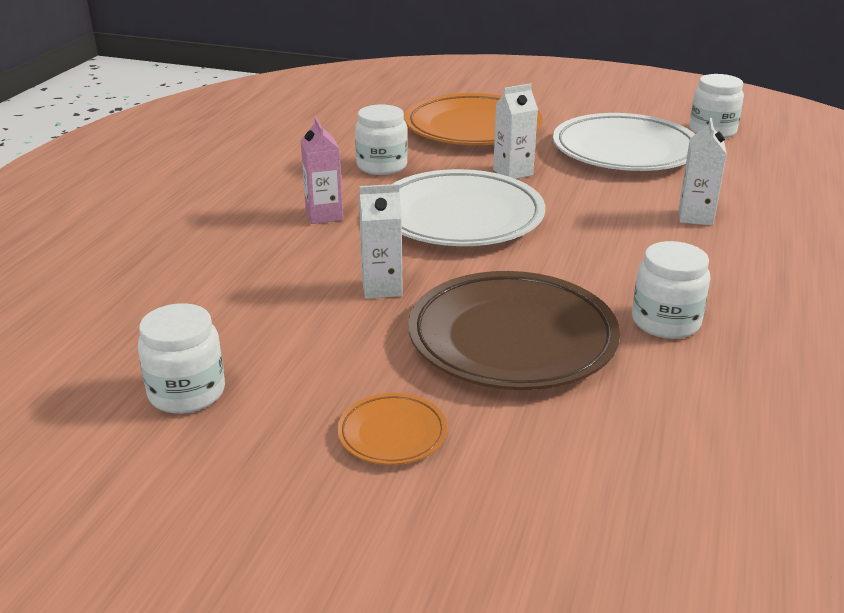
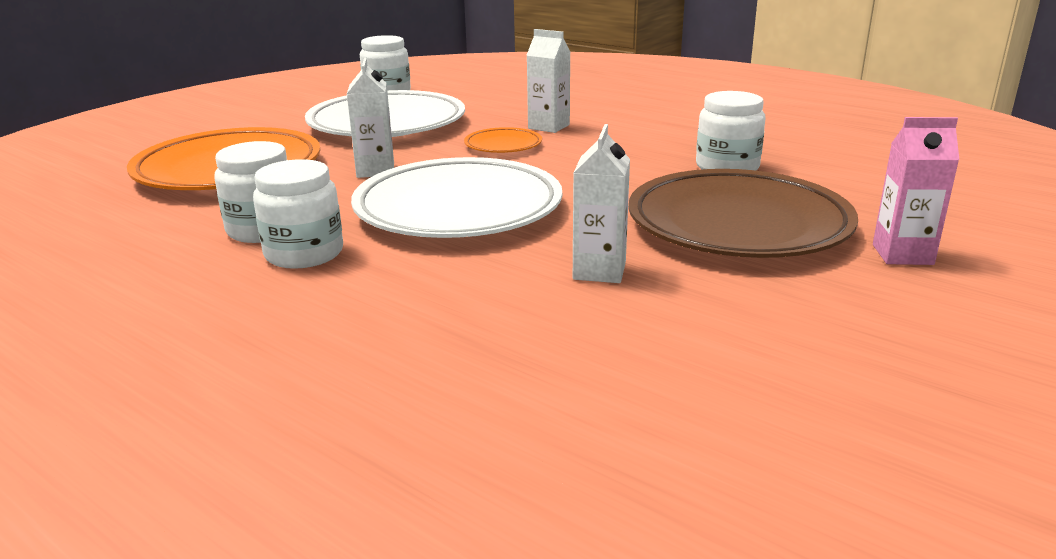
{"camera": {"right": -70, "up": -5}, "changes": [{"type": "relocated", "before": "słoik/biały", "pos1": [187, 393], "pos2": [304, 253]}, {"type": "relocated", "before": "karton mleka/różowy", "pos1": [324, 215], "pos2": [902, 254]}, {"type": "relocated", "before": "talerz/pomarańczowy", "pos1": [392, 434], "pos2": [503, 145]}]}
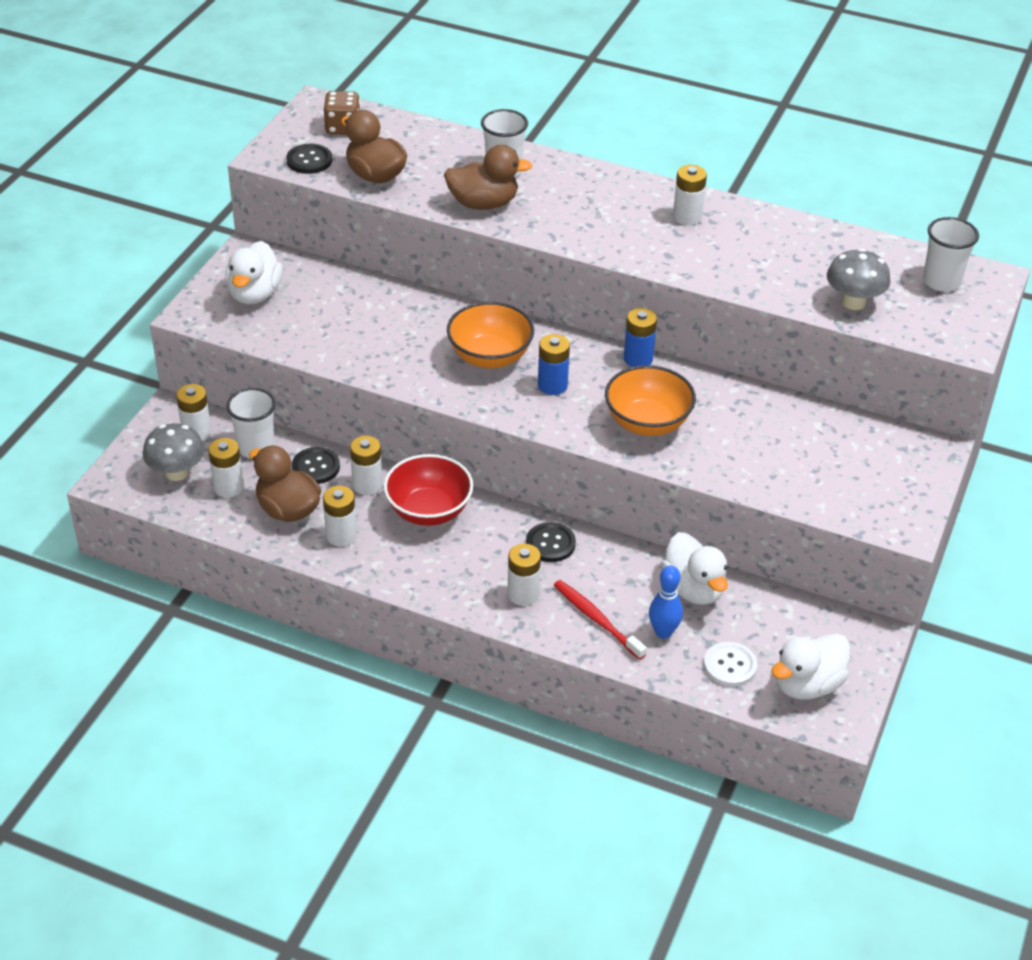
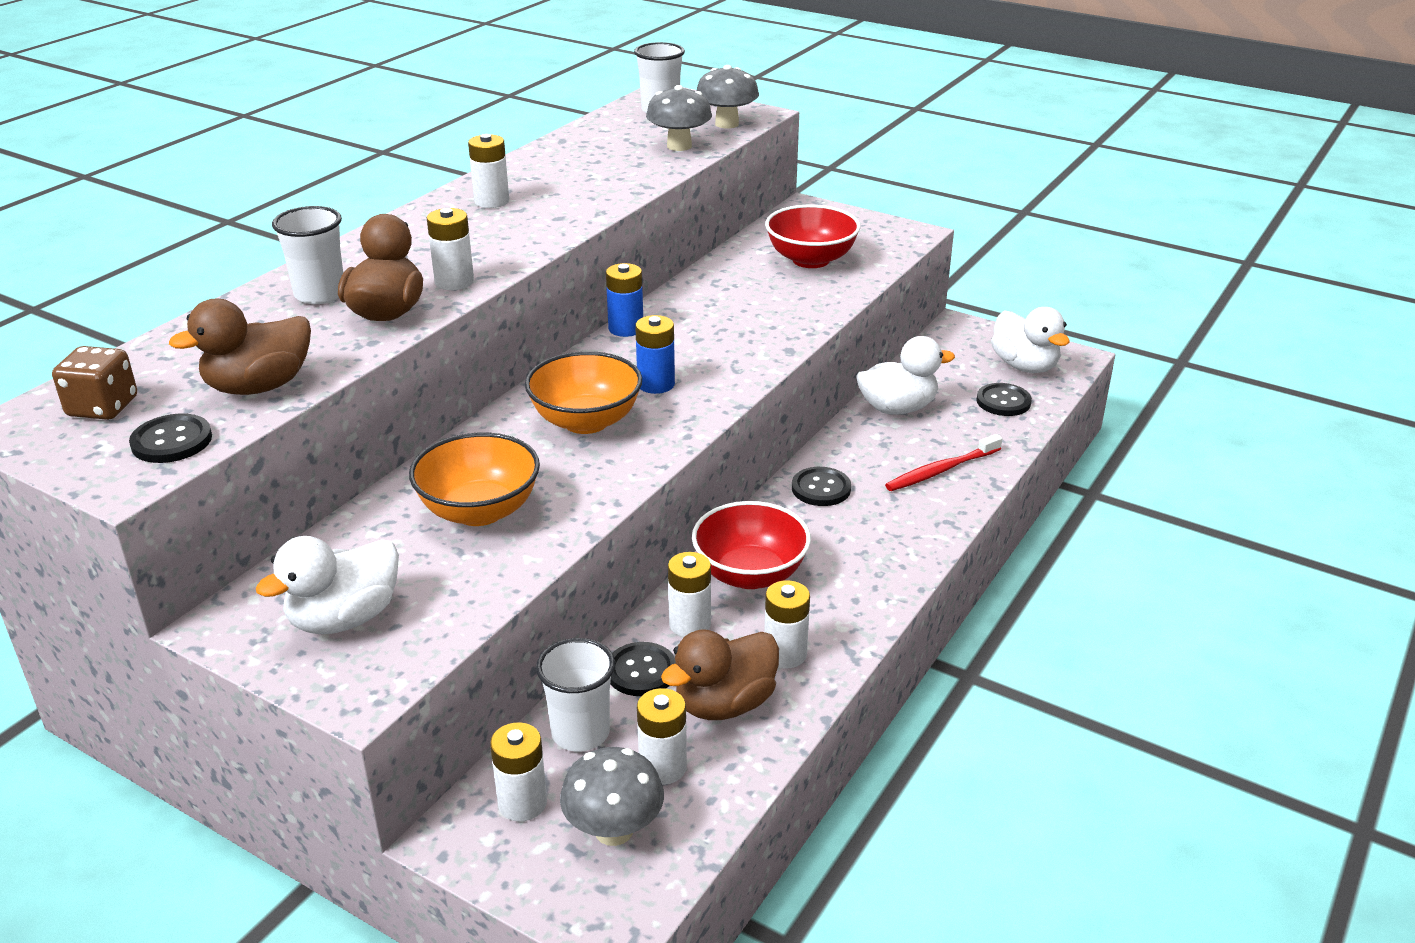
{"camera": {"right": -80, "up": -10}, "changes": [{"type": "missing", "before": "kręgiel/niebieski", "pos1": [663, 632]}, {"type": "appeared", "after": "grzyb/szary", "pos2": [727, 124]}, {"type": "appeared", "after": "miska/czerwony", "pos2": [811, 260]}, {"type": "relocated", "before": "bateria/biały", "pos1": [523, 594], "pos2": [454, 282]}, {"type": "relocated", "before": "miska/pomarańczowy", "pos1": [647, 423], "pos2": [479, 511]}, {"type": "colour", "before": "guzik/biały", "after": "guzik/czarny", "pos1": [730, 665], "pos2": [1003, 401]}, {"type": "spun", "before": "kaczka/biały", "pos1": [255, 294], "pos2": [344, 618], "turn": 120}]}
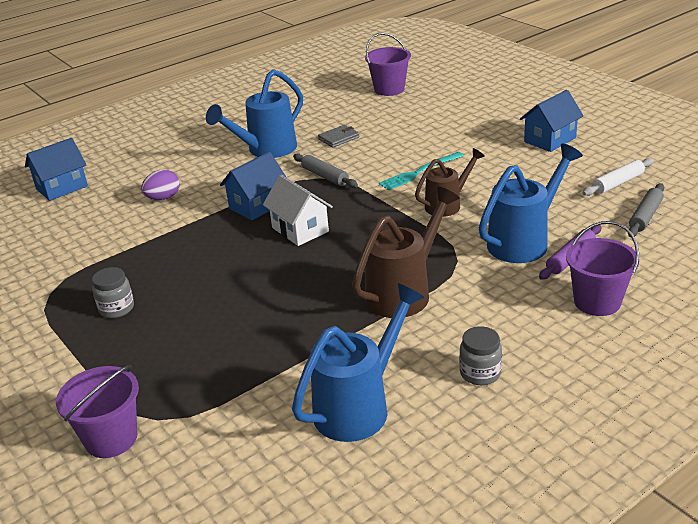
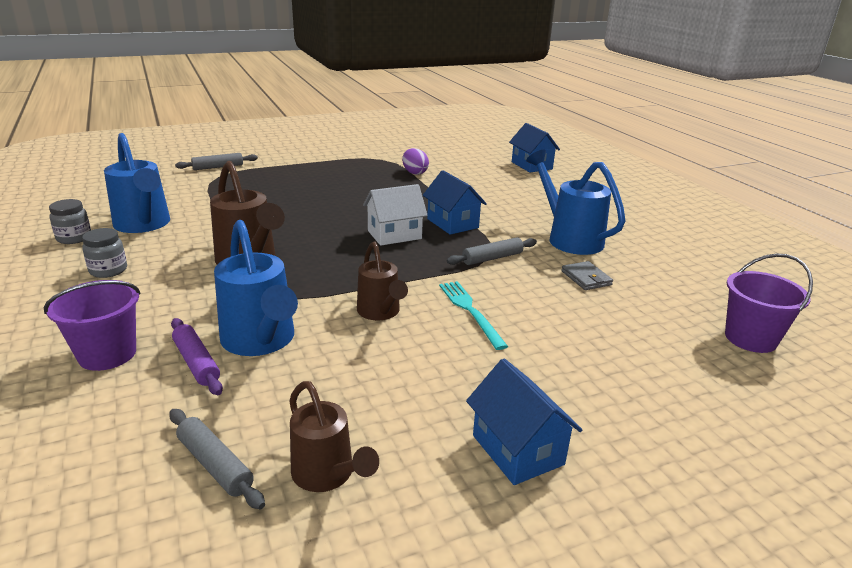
{"camera": {"right": 100, "up": -5}, "changes": [{"type": "relocated", "before": "słoik/szary", "pos1": [116, 308], "pos2": [74, 238]}, {"type": "relocated", "before": "jajko/fioletowy", "pos1": [163, 198], "pos2": [414, 173]}, {"type": "exchanged", "before": "wiadro/fioletowy", "after": "wałek do ciasta/szary", "pos1": [111, 438], "pos2": [218, 167]}, {"type": "exchanged", "before": "wałek do ciasta/biały", "after": "konewka/brązowy", "pos1": [618, 183], "pos2": [327, 475]}]}
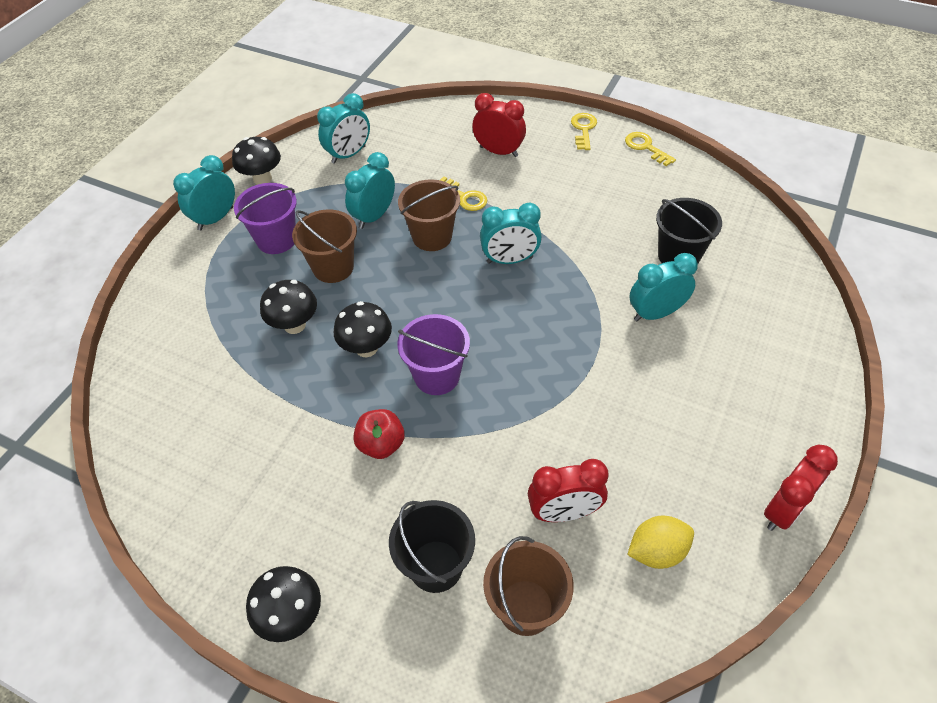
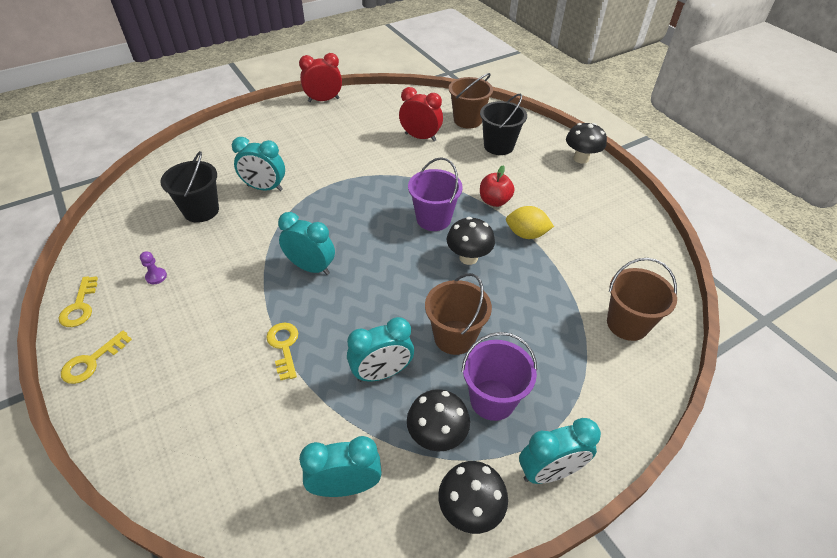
{"camera": {"right": -150, "up": -5}, "changes": [{"type": "missing", "before": "budzik/czerwony", "pos1": [498, 151]}, {"type": "appeared", "after": "pionek/fioletowy", "pos2": [156, 276]}, {"type": "relocated", "before": "grzyb/czarny", "pos1": [294, 325], "pos2": [437, 436]}, {"type": "relocated", "before": "wiadro/brązowy", "pos1": [432, 237], "pos2": [627, 324]}, {"type": "relocated", "before": "cytryna/żółty", "pos1": [656, 551], "pos2": [526, 234]}]}
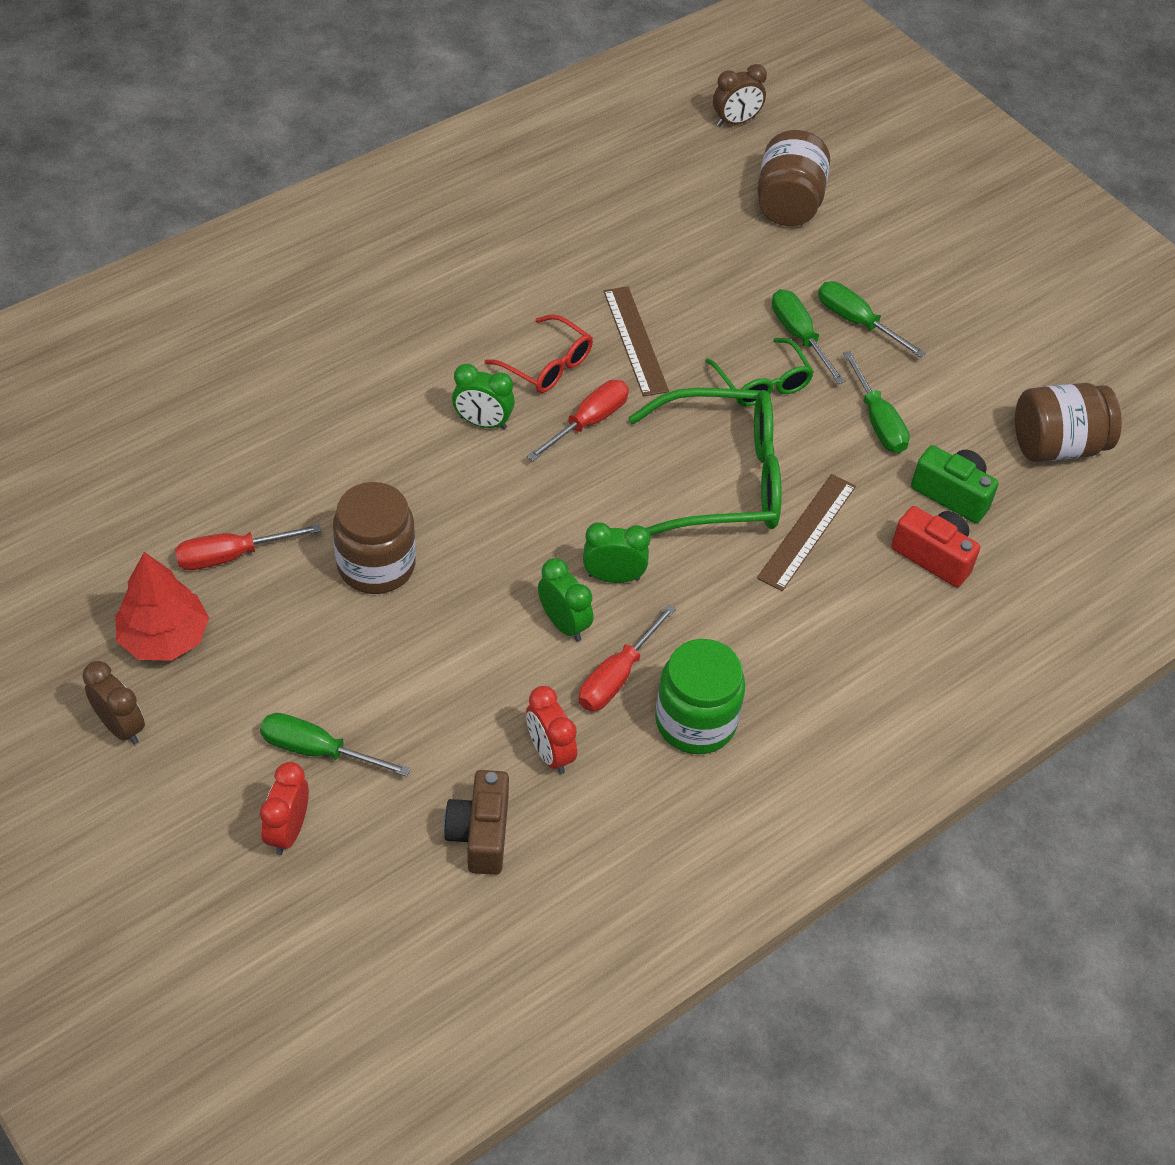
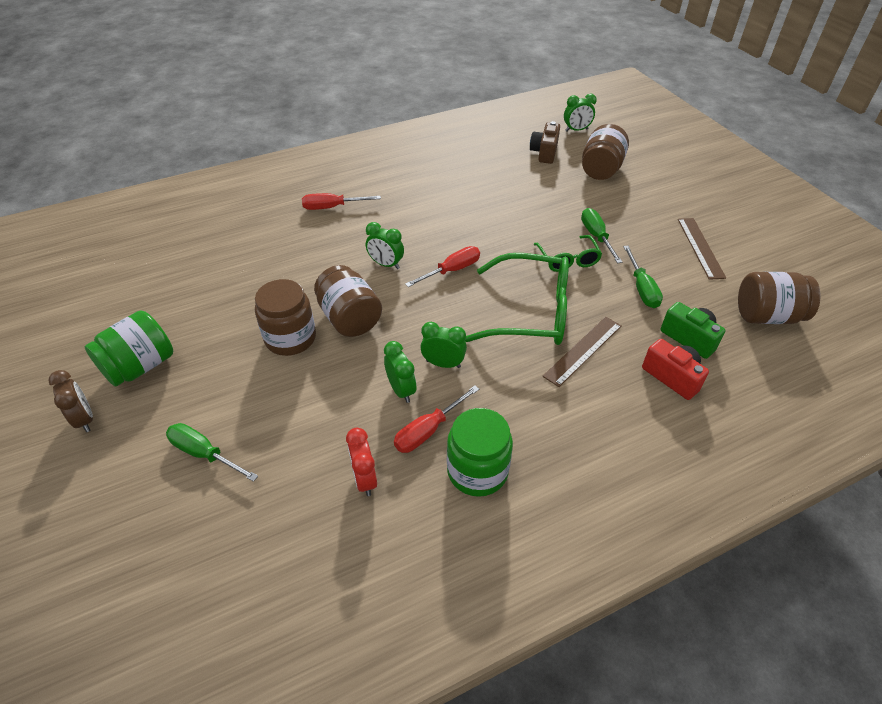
{"camera": {"right": 15, "up": -5}, "changes": [{"type": "missing", "before": "budzik/czerwony", "pos1": [288, 831]}, {"type": "missing", "before": "okulary/czerwony", "pos1": [546, 365]}, {"type": "missing", "before": "śrubokręt/zielony", "pos1": [856, 322]}, {"type": "appeared", "after": "słoik/brązowy", "pos2": [350, 318]}, {"type": "relocated", "before": "śrubokręt/czerwony", "pos1": [231, 556], "pos2": [332, 207]}, {"type": "relocated", "before": "aparat fotograficzny/brązowy", "pos1": [480, 834], "pos2": [544, 152]}, {"type": "relocated", "before": "linijka/brązowy", "pos1": [635, 340], "pos2": [700, 247]}, {"type": "exchanged", "before": "drzewko/czerwony", "after": "słoik/zielony", "pos1": [165, 638], "pos2": [140, 366]}, {"type": "colour", "before": "budzik/brązowy", "after": "budzik/zielony", "pos1": [736, 121], "pos2": [576, 130]}]}
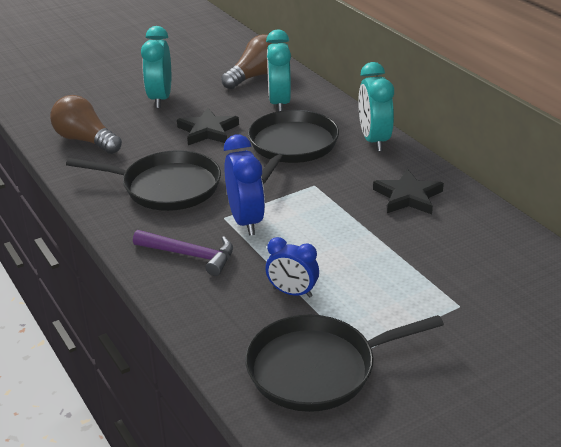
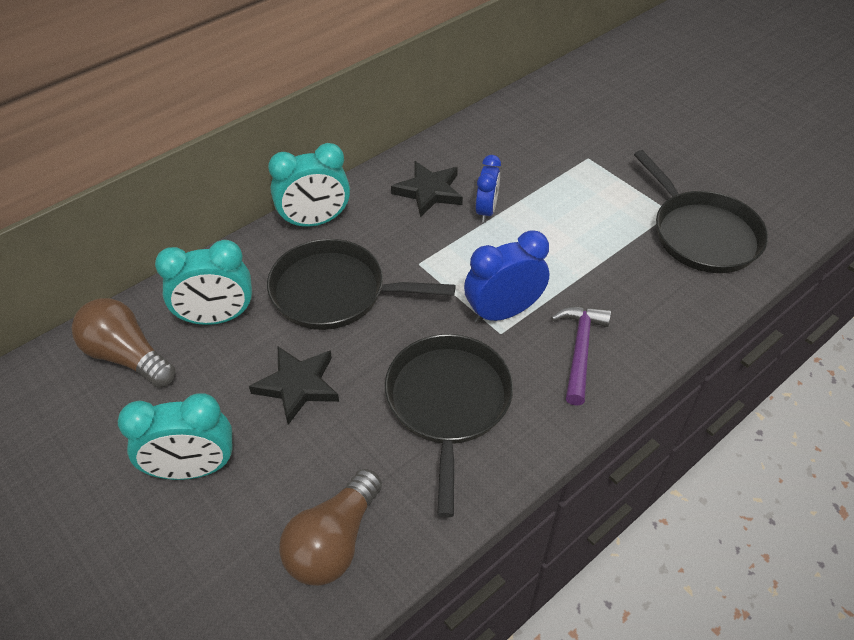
{"camera": {"right": -100, "up": 15}, "changes": [{"type": "relocated", "before": "budzik/niebieski", "pos1": [292, 292], "pos2": [486, 211]}]}
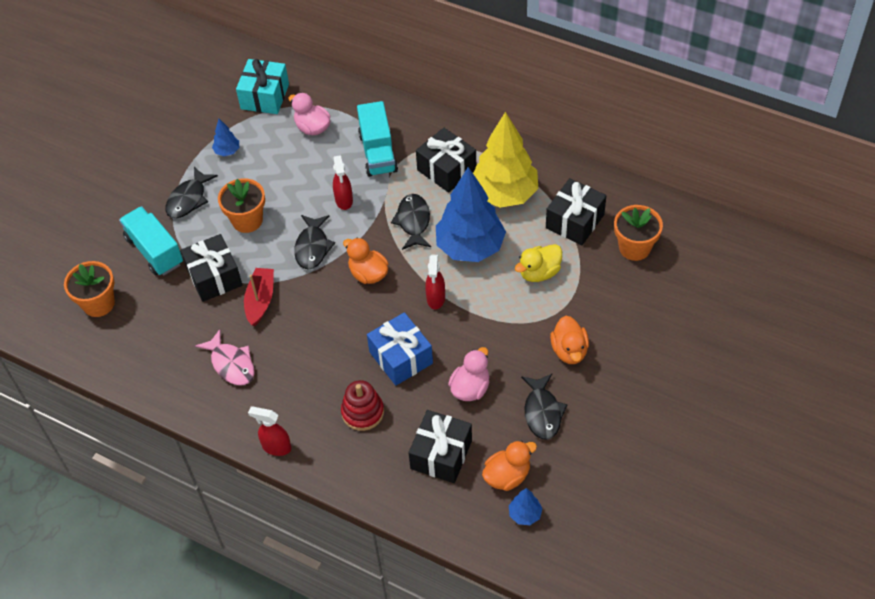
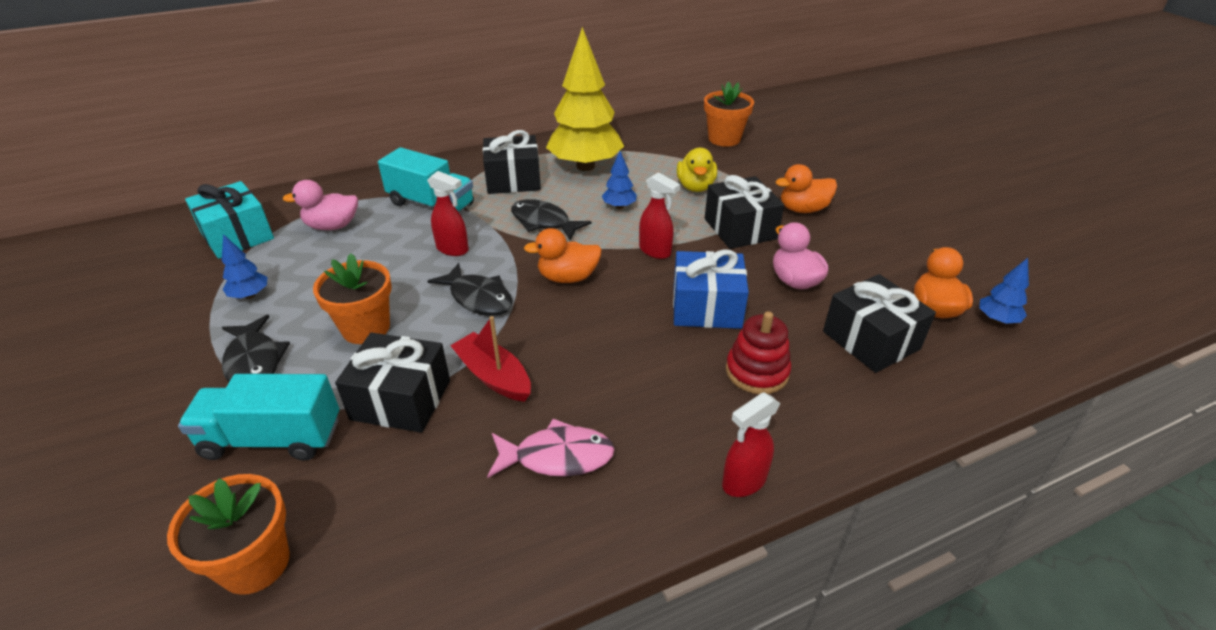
{"camera": {"right": -55, "up": -15}, "changes": [{"type": "missing", "before": "ryba/czarny", "pos1": [542, 412]}, {"type": "relocated", "before": "prezent/czarny", "pos1": [575, 221], "pos2": [740, 229]}, {"type": "spun", "before": "kaczka/pomarańczowy", "pos1": [569, 350], "pos2": [803, 209], "turn": 135}, {"type": "size", "before": "drzewko/niebieski", "pos1": [470, 247], "pos2": [619, 206], "scale": 0.42}]}
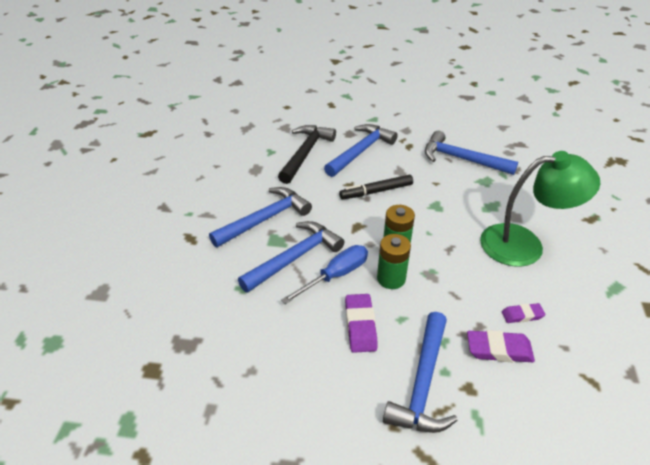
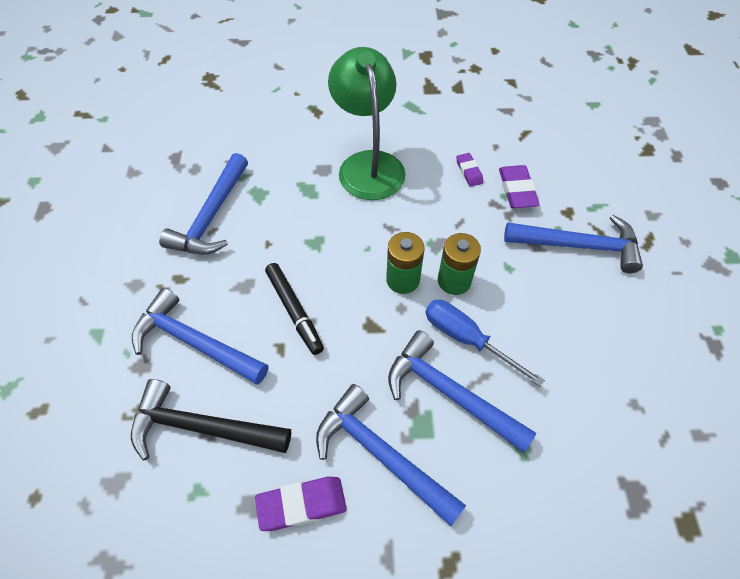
{"camera": {"right": -100, "up": 15}, "changes": [{"type": "relocated", "before": "gumka do mazania/fioletowy", "pos1": [360, 325], "pos2": [302, 504]}]}
